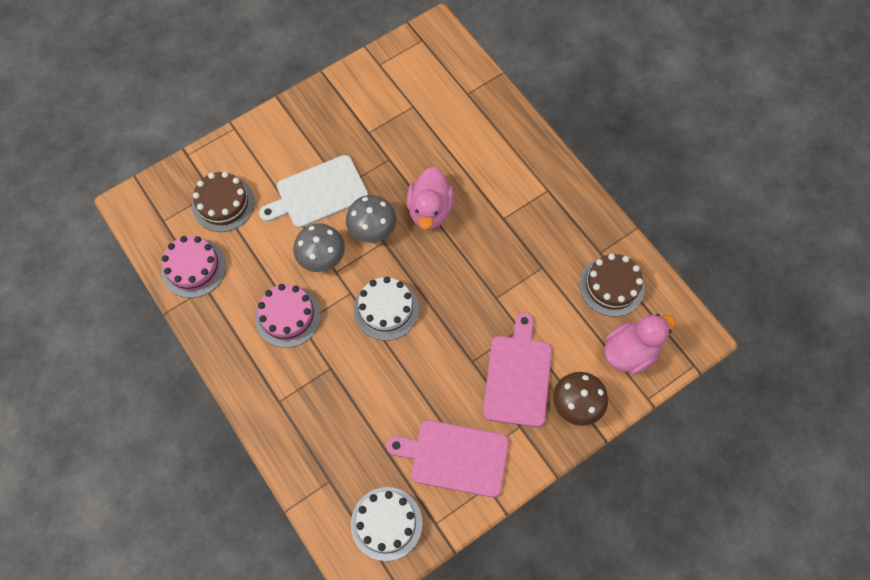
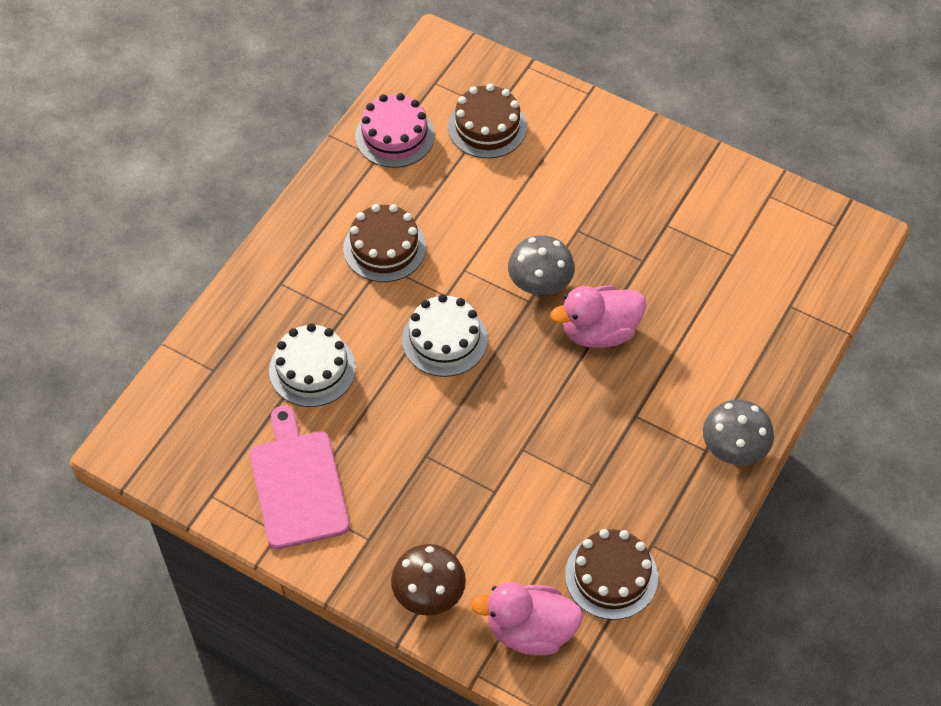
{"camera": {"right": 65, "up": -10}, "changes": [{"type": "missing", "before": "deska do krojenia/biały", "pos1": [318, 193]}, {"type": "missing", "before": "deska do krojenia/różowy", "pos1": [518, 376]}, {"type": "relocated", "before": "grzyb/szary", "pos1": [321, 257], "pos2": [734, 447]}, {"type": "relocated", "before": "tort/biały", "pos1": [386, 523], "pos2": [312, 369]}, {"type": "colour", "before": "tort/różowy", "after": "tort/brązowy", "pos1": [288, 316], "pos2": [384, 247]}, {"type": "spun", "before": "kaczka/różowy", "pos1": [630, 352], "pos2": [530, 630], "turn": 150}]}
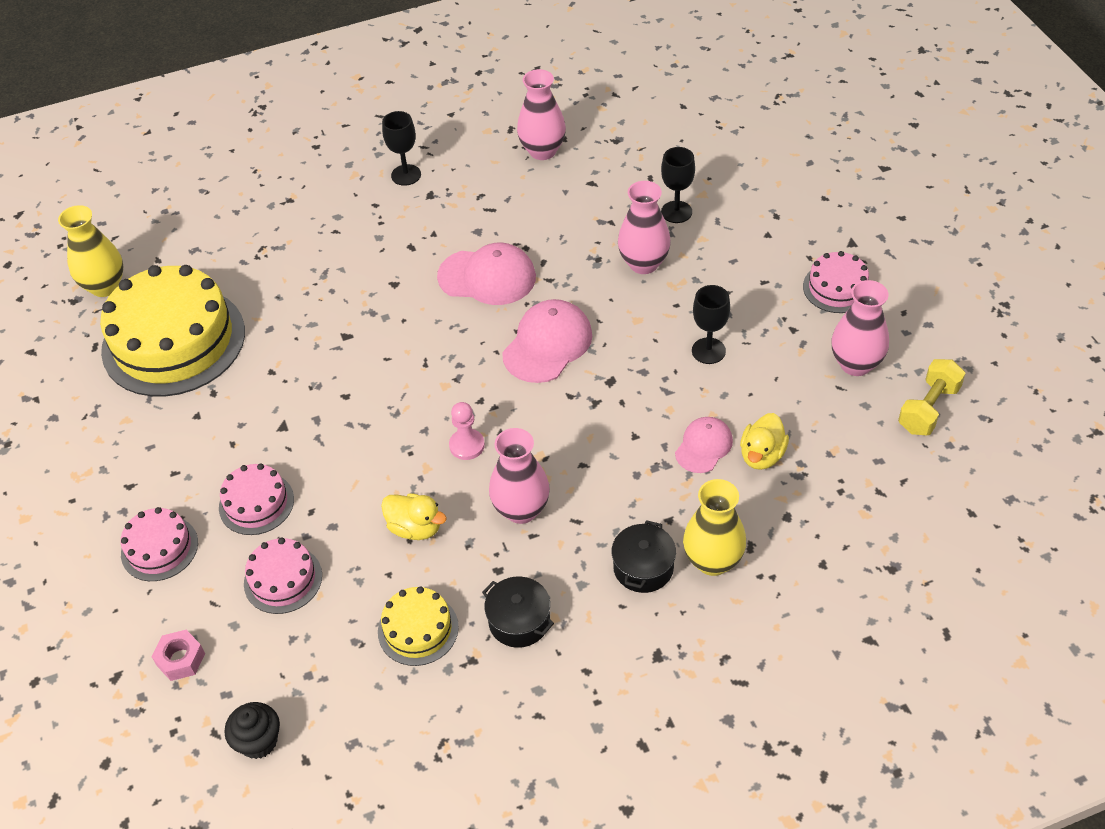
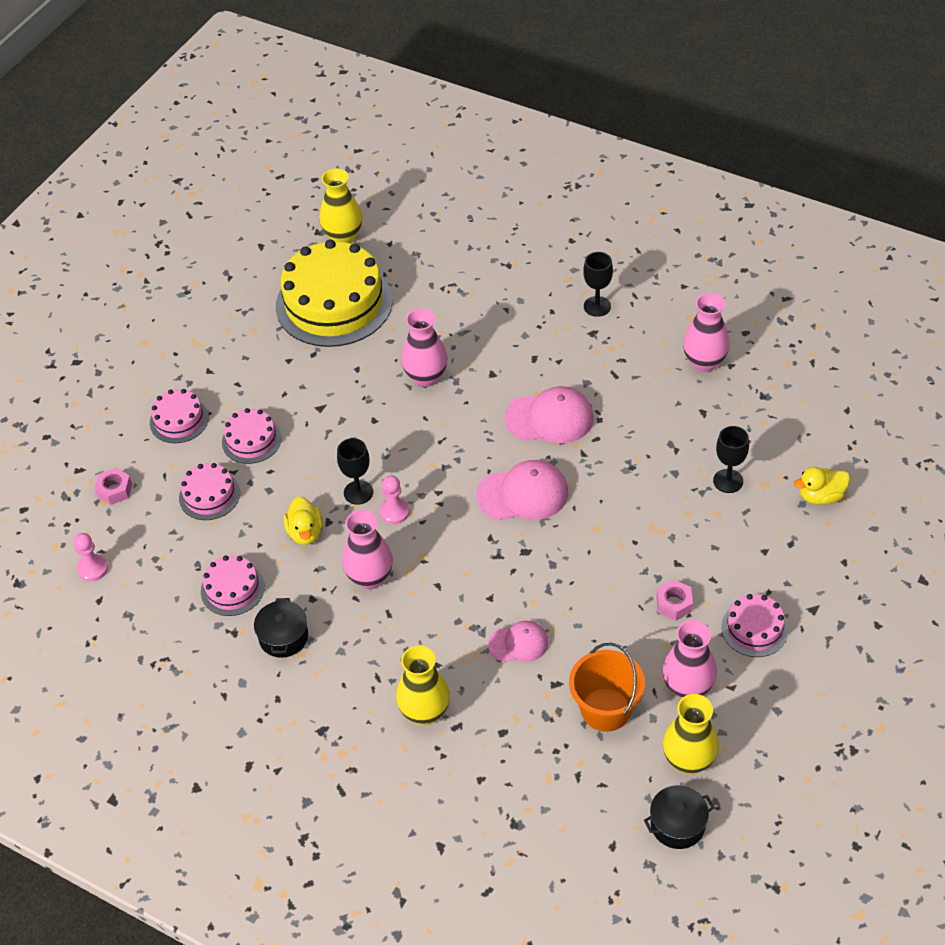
{"camera": {"right": 50, "up": 0}, "changes": [{"type": "appeared", "after": "wiadro/pomarańczowy", "pos2": [605, 709]}, {"type": "appeared", "after": "nakrętka/różowy", "pos2": [674, 604]}, {"type": "relocated", "before": "garnek/czarny", "pos1": [643, 568], "pos2": [677, 824]}, {"type": "relocated", "before": "wazon/różowy", "pos1": [643, 263], "pos2": [426, 377]}, {"type": "relocated", "before": "kielich/czarny", "pos1": [708, 351], "pos2": [358, 492]}, {"type": "relocated", "before": "kaczka/żółty", "pos1": [762, 455], "pos2": [820, 496]}, {"type": "exchanged", "before": "muffinka/czarny", "after": "pionek/różowy", "pos1": [258, 741], "pos2": [93, 569]}, {"type": "exchanged", "before": "hantel/żółty", "after": "wazon/żółty", "pos1": [928, 409], "pos2": [688, 760]}, {"type": "colour", "before": "tort/żółty", "after": "tort/różowy", "pos1": [418, 629], "pos2": [232, 589]}, {"type": "spun", "before": "czapka/różowy", "pos1": [487, 277], "pos2": [549, 418], "turn": -60}]}
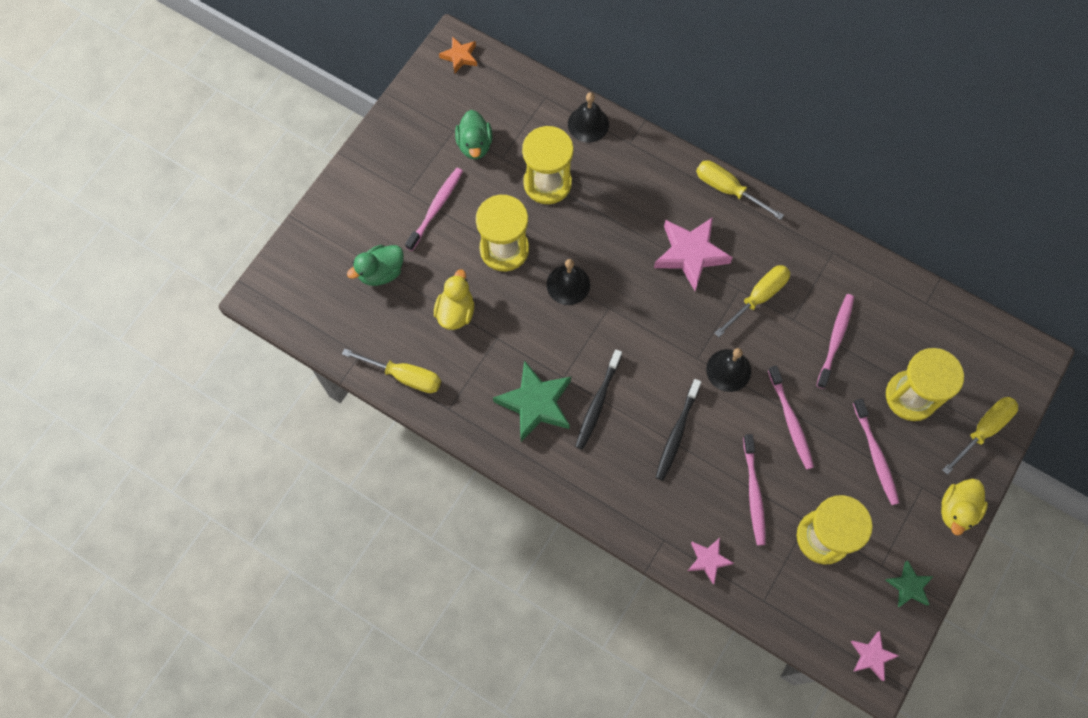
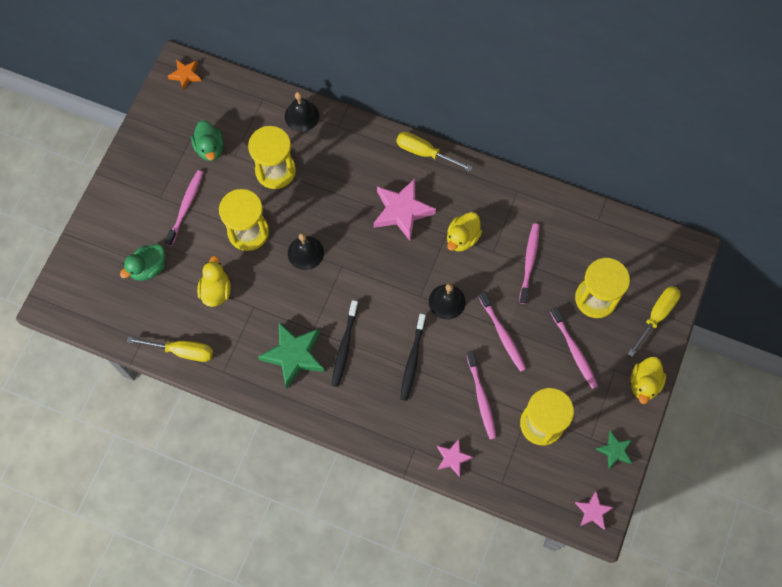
{"camera": {"right": -10, "up": 0}, "changes": [{"type": "exchanged", "before": "śrubokręt/żółty", "after": "kaczka/żółty", "pos1": [758, 298], "pos2": [462, 238]}]}
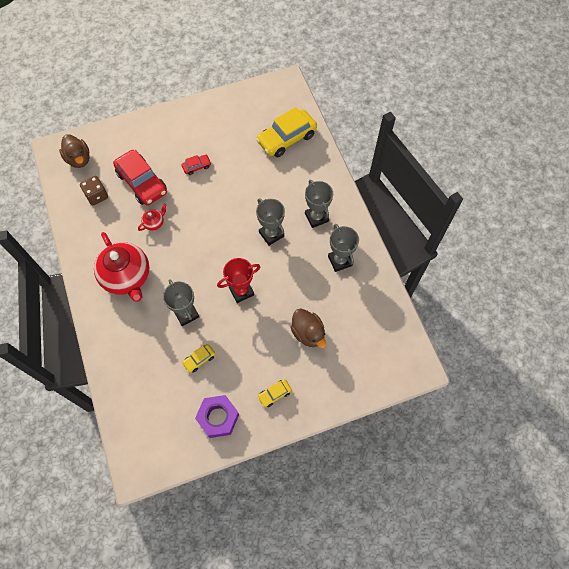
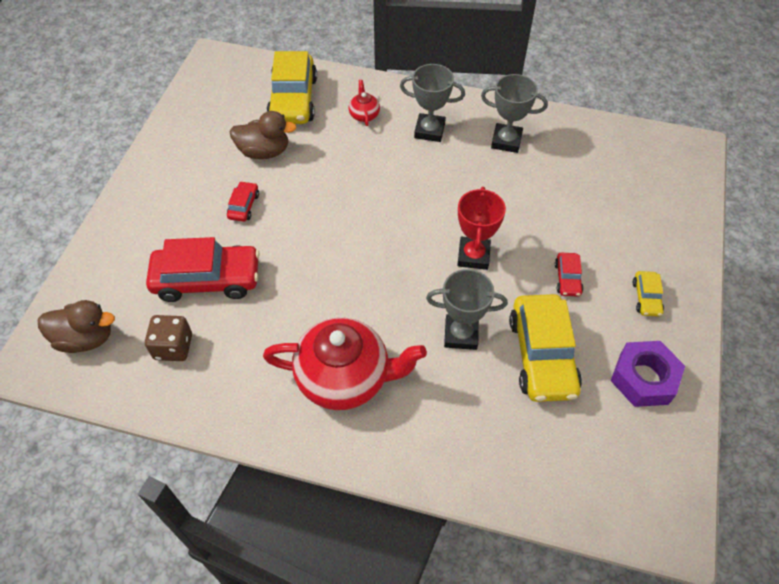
{"camera": {"right": -55, "up": -10}, "changes": [{"type": "missing", "before": "puchar/szary", "pos1": [271, 234]}, {"type": "appeared", "after": "samochód/czerwony", "pos2": [567, 278]}, {"type": "relocated", "before": "imbryk/czerwony", "pos1": [154, 223], "pos2": [364, 115]}, {"type": "relocated", "before": "kaczka/brązowy", "pos1": [308, 333], "pos2": [264, 151]}, {"type": "size", "before": "samochód/żółty", "pos1": [199, 359], "pos2": [542, 355], "scale": 2.15}]}
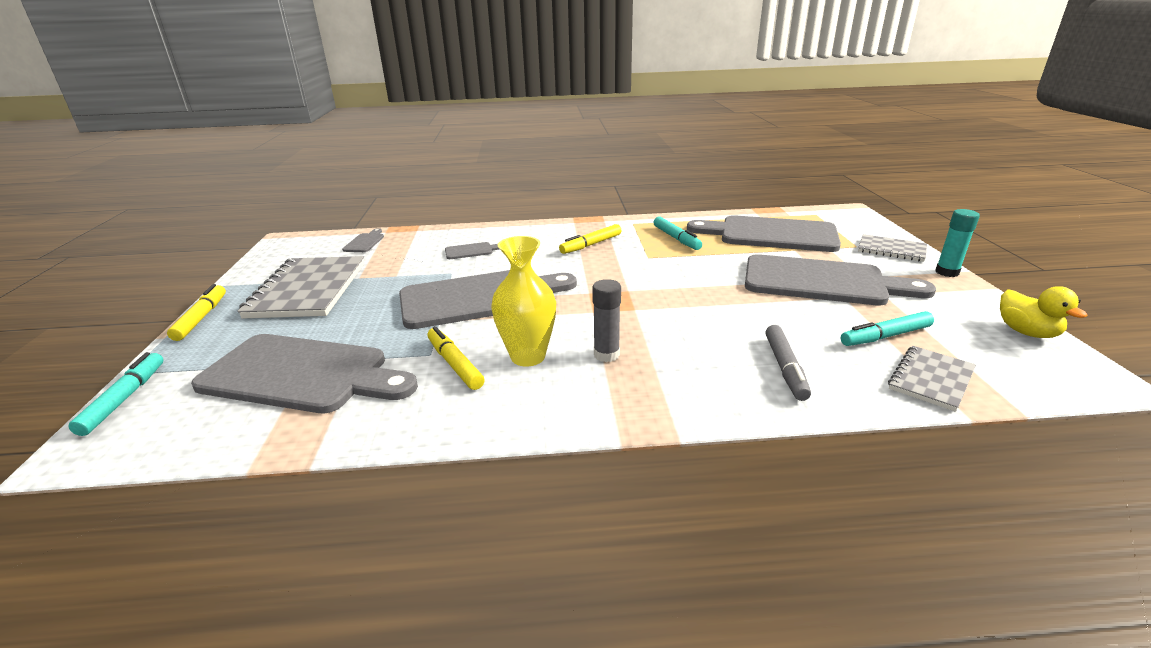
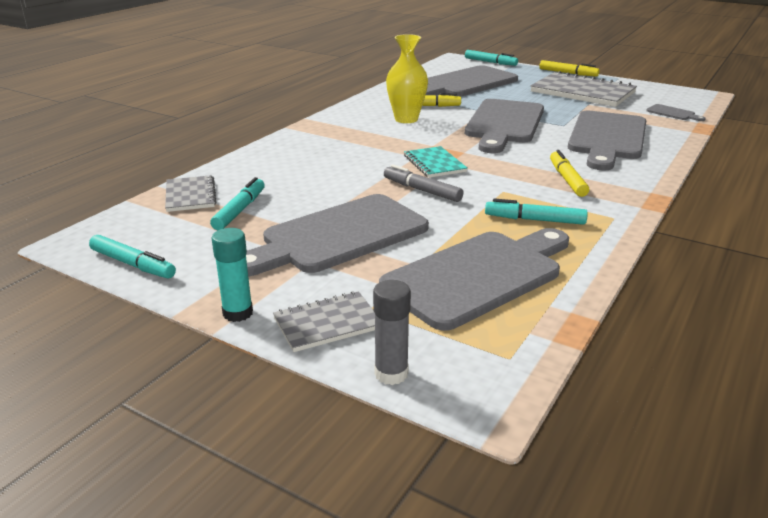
{"camera": {"right": 125, "up": 0}, "changes": [{"type": "appeared", "after": "zeszyt/turkusowy", "pos2": [434, 164]}, {"type": "relocated", "before": "klej w sztyfcie/szary", "pos1": [606, 355], "pos2": [391, 374]}, {"type": "relocated", "before": "flamaster/szary", "pos1": [785, 368], "pos2": [422, 190]}, {"type": "exchanged", "before": "kaczka/żółty", "after": "flamaster/turkusowy", "pos1": [1026, 332], "pos2": [133, 264]}, {"type": "size", "before": "deska do krojenia/szary", "pos1": [471, 251], "pos2": [607, 138], "scale": 2.48}]}
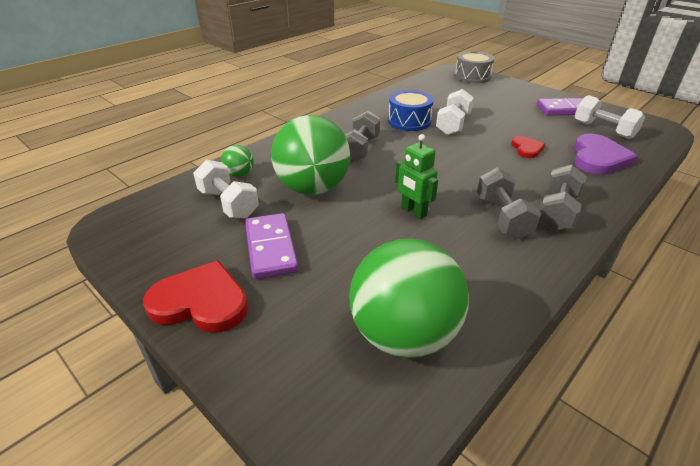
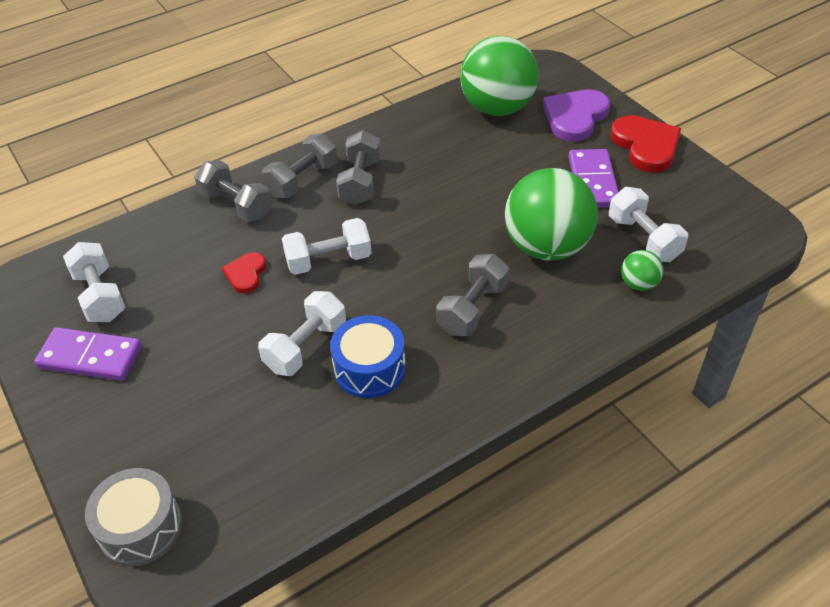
{"camera": {"right": -165, "up": 10}, "changes": [{"type": "missing", "before": "robot/zielony", "pos1": [413, 211]}, {"type": "appeared", "after": "hantel/szary", "pos2": [236, 205]}, {"type": "appeared", "after": "hantel/biały", "pos2": [328, 260]}, {"type": "relocated", "before": "serce/fioletowy", "pos1": [598, 158], "pos2": [575, 117]}, {"type": "spun", "before": "serce/czerwony", "pos1": [201, 302], "pos2": [646, 146], "turn": -135}]}
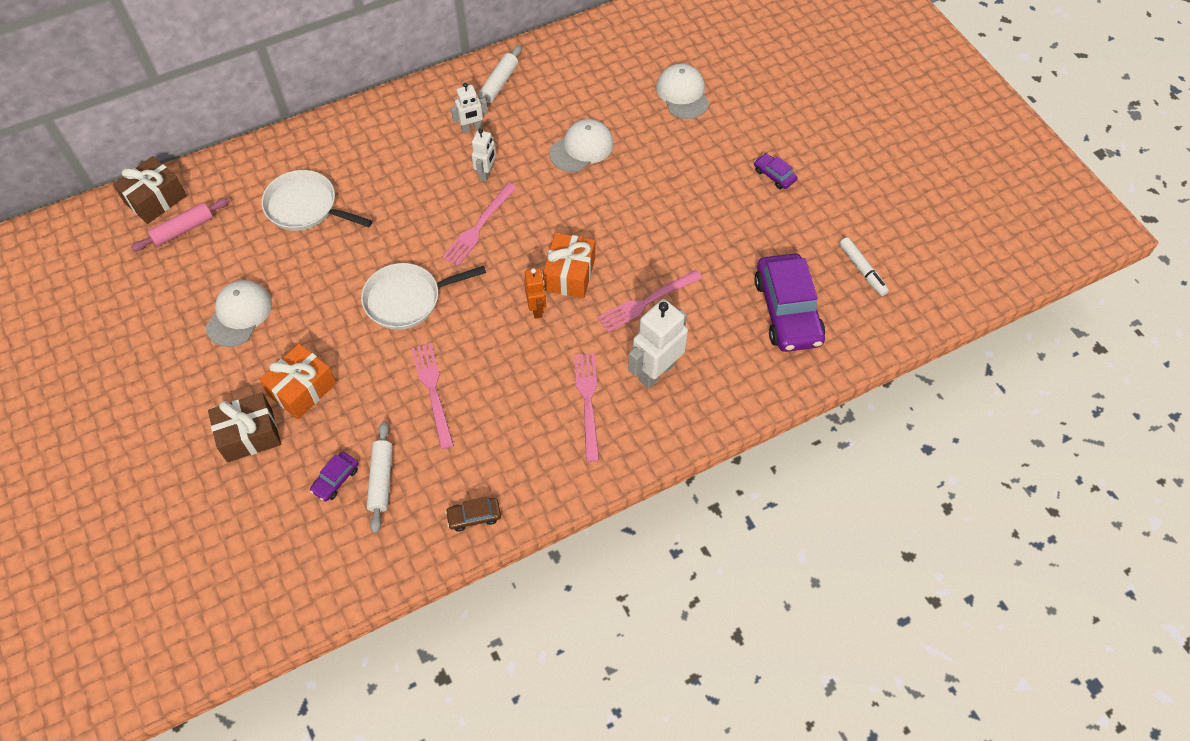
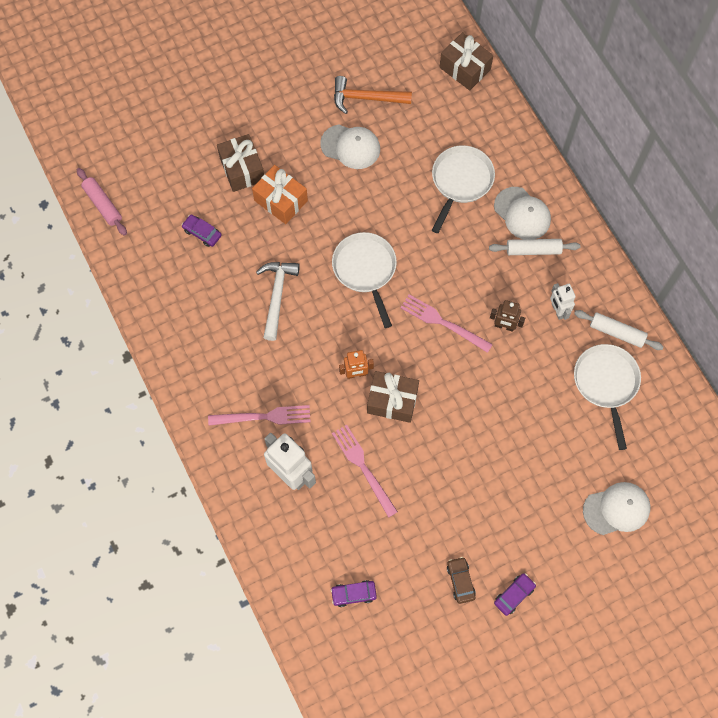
{"camera": {"right": 90, "up": 10}, "changes": [{"type": "missing", "before": "flamaster/biały", "pos1": [862, 270]}, {"type": "appeared", "after": "młotek/pomarańczowy", "pos2": [366, 98]}, {"type": "appeared", "after": "patelnia/biały", "pos2": [606, 383]}, {"type": "relocated", "before": "wałek do ciasta/różowy", "pos1": [183, 229], "pos2": [103, 204]}, {"type": "relocated", "before": "wałek do ciasta/biały", "pos1": [381, 480], "pos2": [533, 250]}, {"type": "relocated", "before": "samochód/brązowy", "pos1": [474, 516], "pos2": [460, 581]}, {"type": "relocated", "before": "czapka/biały", "pos1": [582, 148], "pos2": [522, 214]}, {"type": "exchanged", "before": "widelec/różowy", "after": "młotek/biały", "pos1": [433, 391], "pos2": [277, 296]}, {"type": "colour", "before": "robot/biały", "after": "robot/brązowy", "pos1": [486, 173], "pos2": [504, 326]}, {"type": "colour", "before": "prezent/pomarańczowy", "after": "prezent/brązowy", "pos1": [569, 274], "pos2": [392, 401]}, {"type": "size", "before": "samochód/fioletowy", "pos1": [787, 311], "pos2": [353, 594], "scale": 0.44}]}
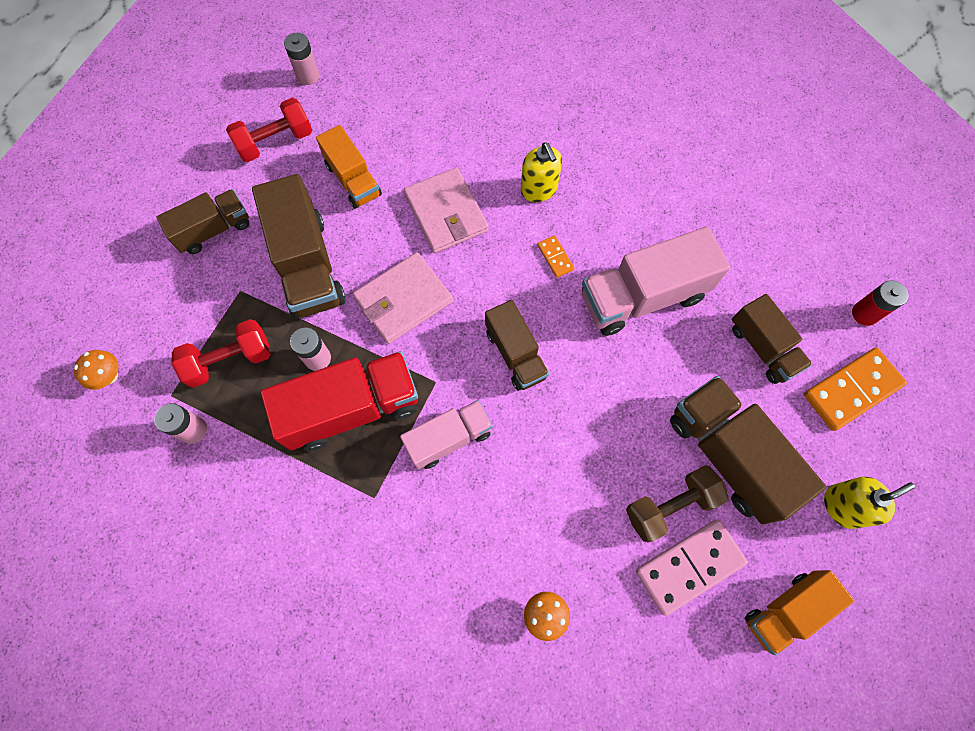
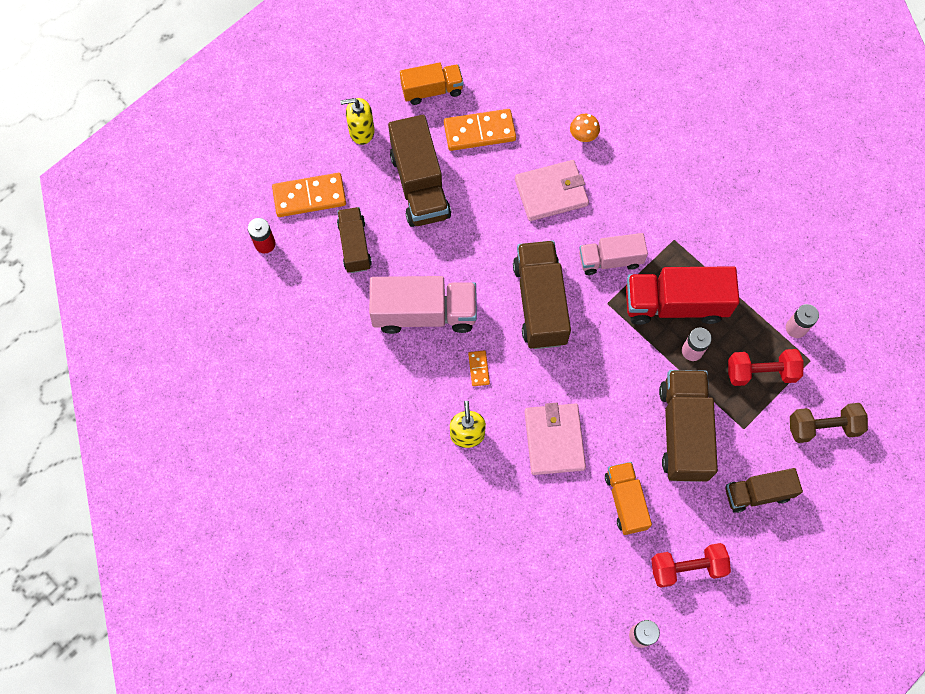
{"camera": {"right": -160, "up": 0}, "changes": [{"type": "missing", "before": "grzyb/pomarańczowy", "pos1": [109, 376]}, {"type": "relocated", "before": "portfel/różowy", "pos1": [403, 300], "pos2": [551, 192]}, {"type": "relocated", "before": "hantel/brązowy", "pos1": [670, 506], "pos2": [823, 427]}, {"type": "colour", "before": "kostka domina/różowy", "after": "kostka domina/pomarańczowy", "pos1": [689, 566], "pos2": [479, 132]}, {"type": "size", "before": "ciężarówka/brązowy", "pos1": [515, 354], "pos2": [540, 303], "scale": 1.61}]}
